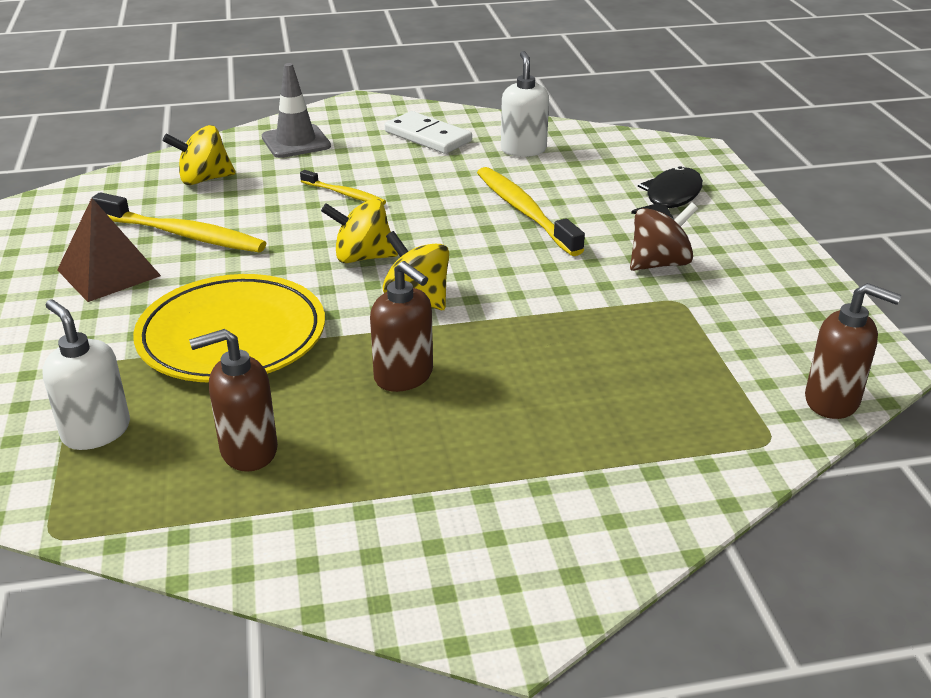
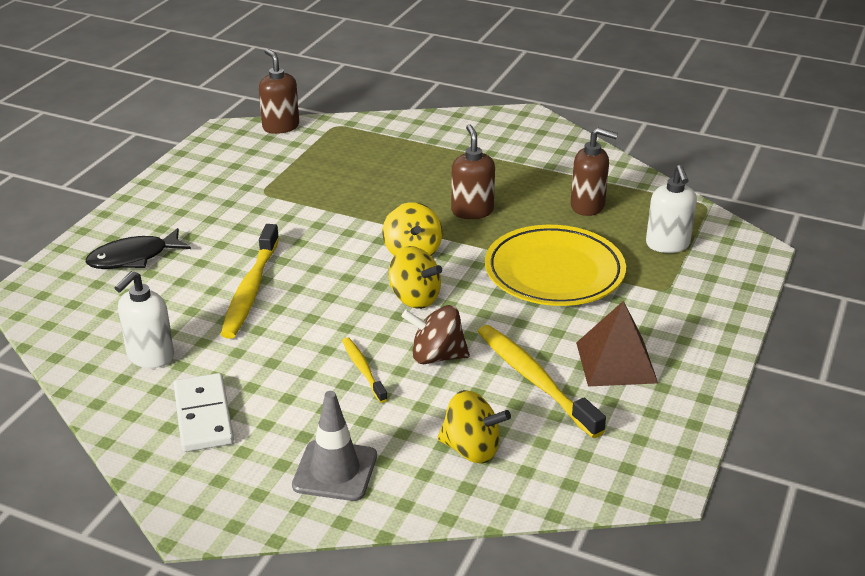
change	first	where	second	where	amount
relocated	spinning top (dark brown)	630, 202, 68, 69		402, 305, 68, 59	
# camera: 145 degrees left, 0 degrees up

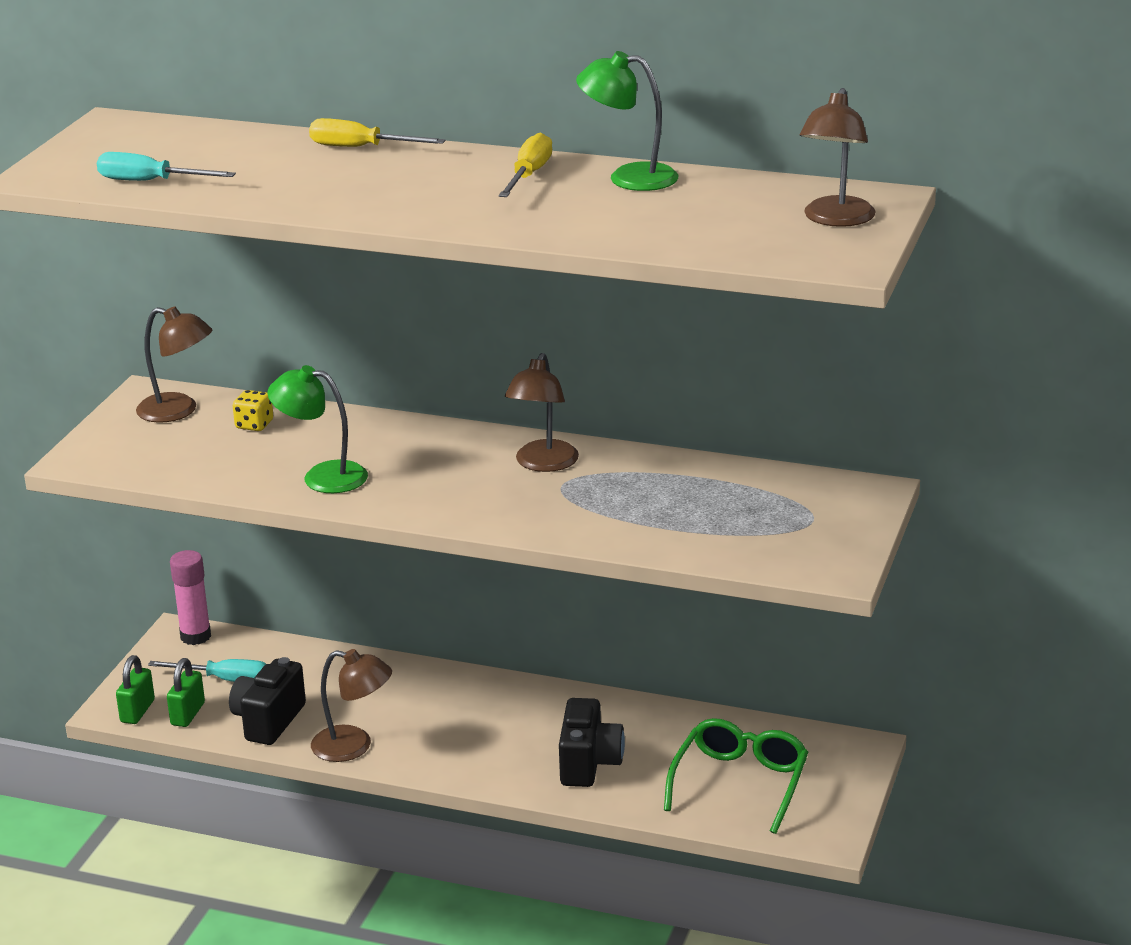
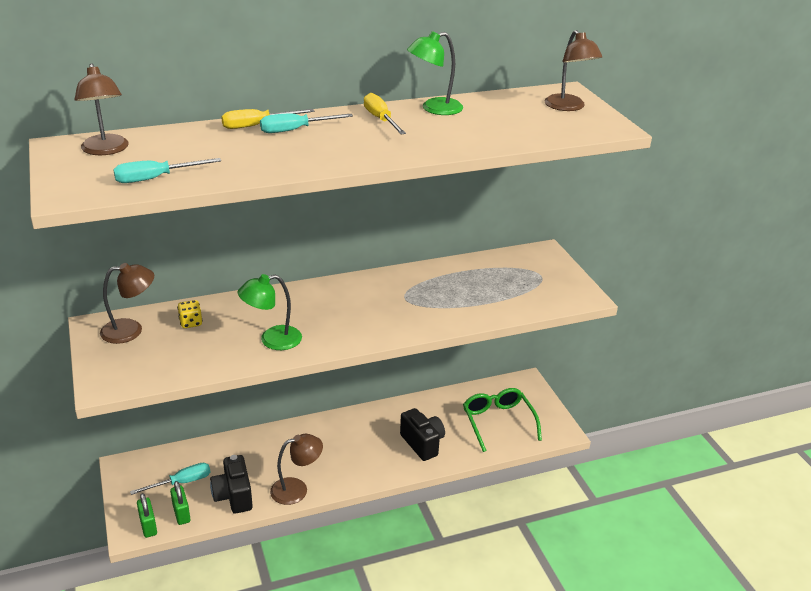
change	first	where	second	where	amount
missing	glue stick (pink)	170, 550, 41, 95			
appeared			screwdriver (aqua)	260, 113, 93, 20	
relocated	desk lamp (dark brown)	505, 353, 74, 119		74, 63, 54, 92	
# camera: 40 degrees left, 5 degrees up

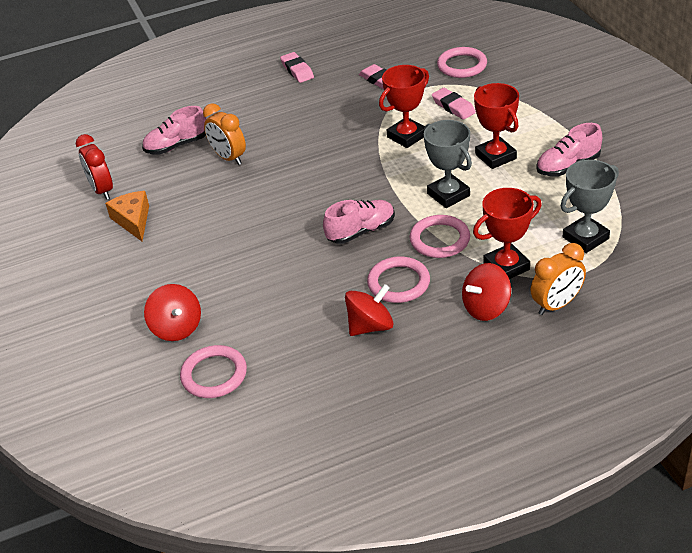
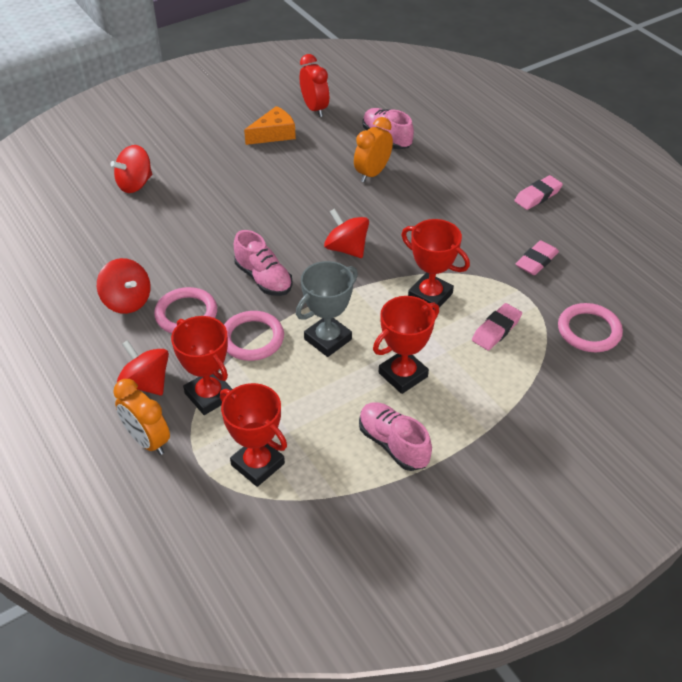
change	first	where	second	where	amount
missing	torus (pink)	180, 345, 67, 53			
appeared			spinning top (red)	324, 208, 45, 50	
colour	trophy (ash-grey)	561, 160, 58, 93	trophy (red)	220, 383, 67, 104	
spun	clock (red)	76, 134, 37, 66		300, 54, 29, 63	105 degrees clockwise
# camera: 75 degrees right, 5 degrees up

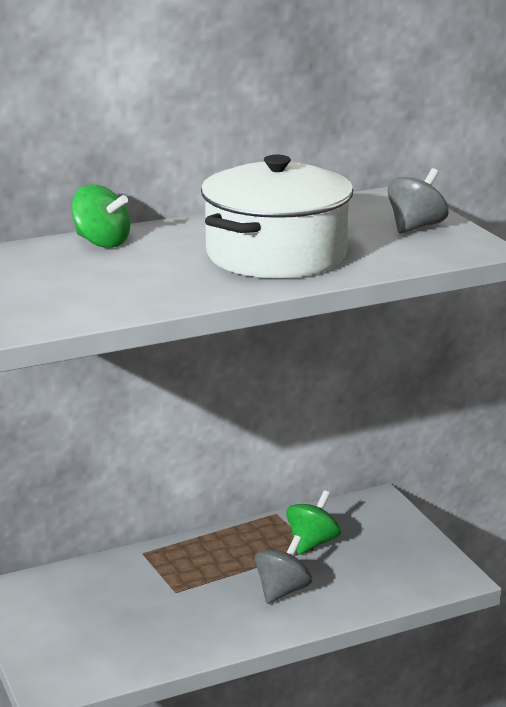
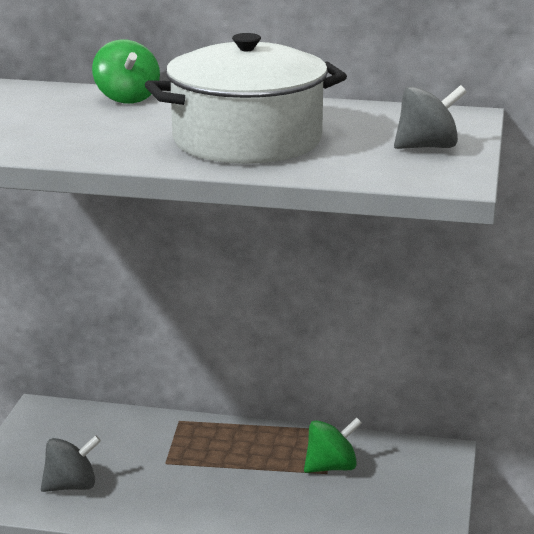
change	first	where	second	where	amount
relocated	spinning top (ash-grey)	255, 535, 57, 69		41, 435, 60, 57	
# camera: 35 degrees right, 0 degrees up

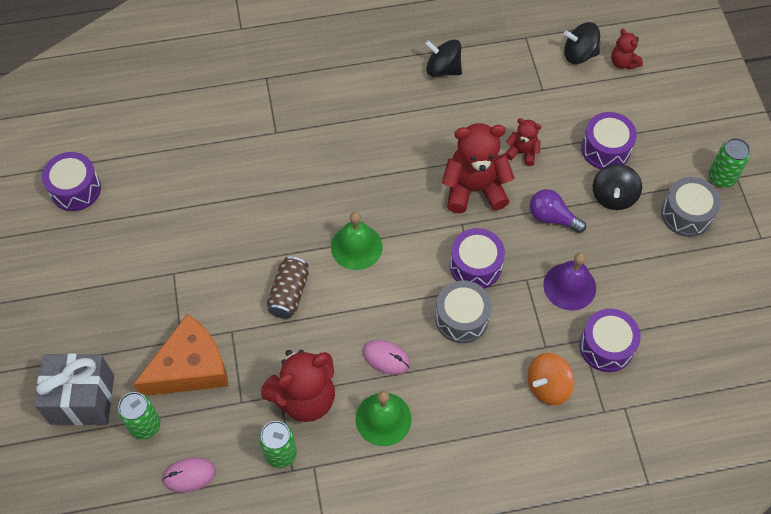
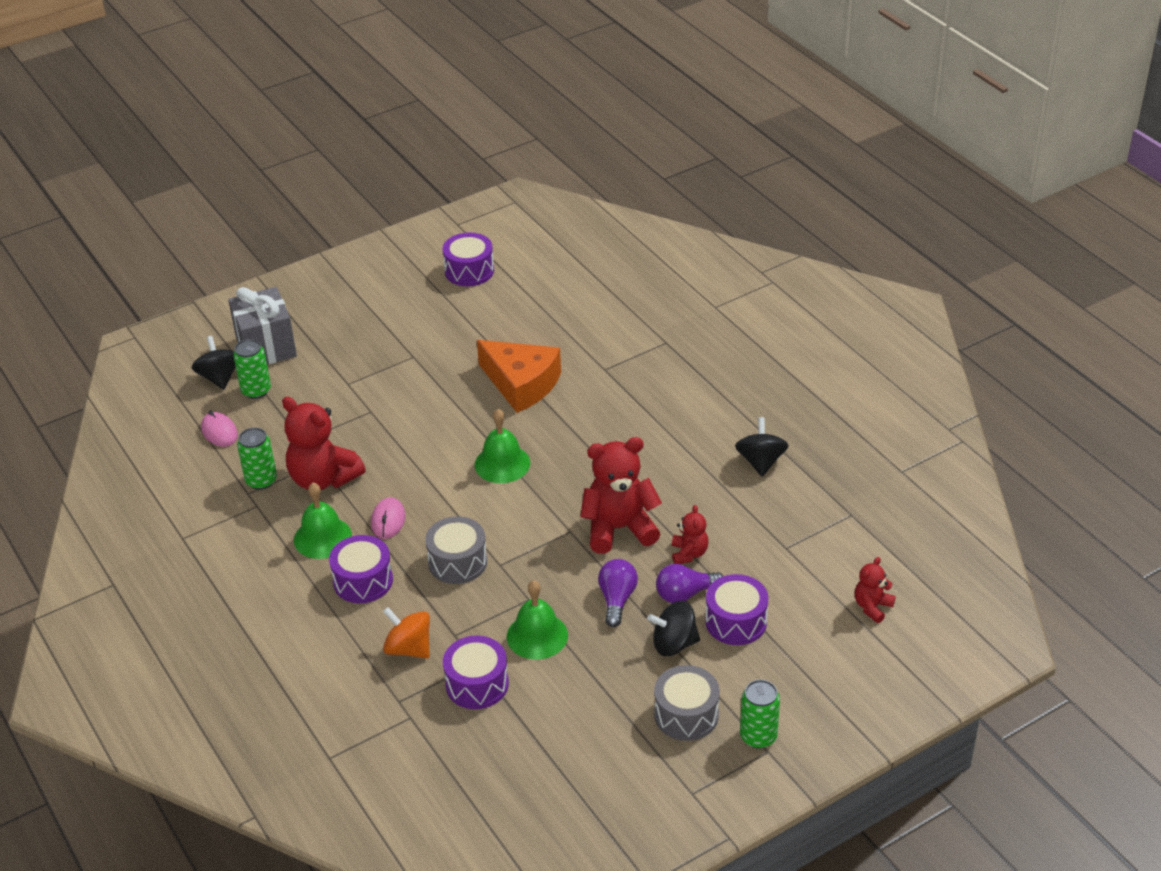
change	first	where	second	where	amount
missing	can (dark brown)	266, 256, 43, 63			
appeared			bulb (violet)	656, 564, 67, 39	
relocated	piece of cheese (orange)	133, 314, 96, 82		477, 340, 84, 73	
relocated	snare drum (violet)	450, 228, 55, 61		329, 535, 64, 68	
relocated	spinning top (black)	564, 22, 36, 42		192, 336, 44, 54	
colour	hand bell (violet)	543, 253, 53, 58	hand bell (leaf-green)	507, 580, 61, 80	
spun	teddy bear (red)	442, 123, 73, 91		580, 437, 82, 117	75 degrees counterclockwise
# camera: 70 degrees right, 20 degrees down

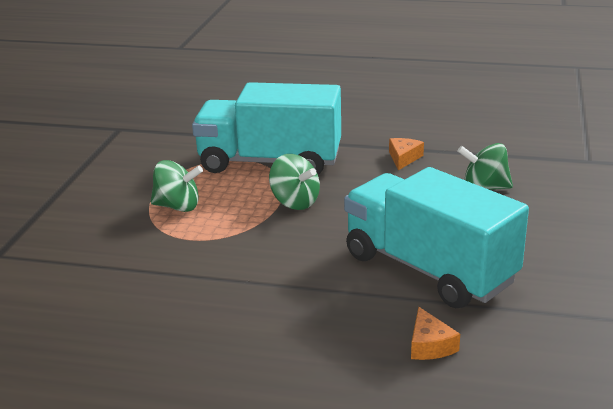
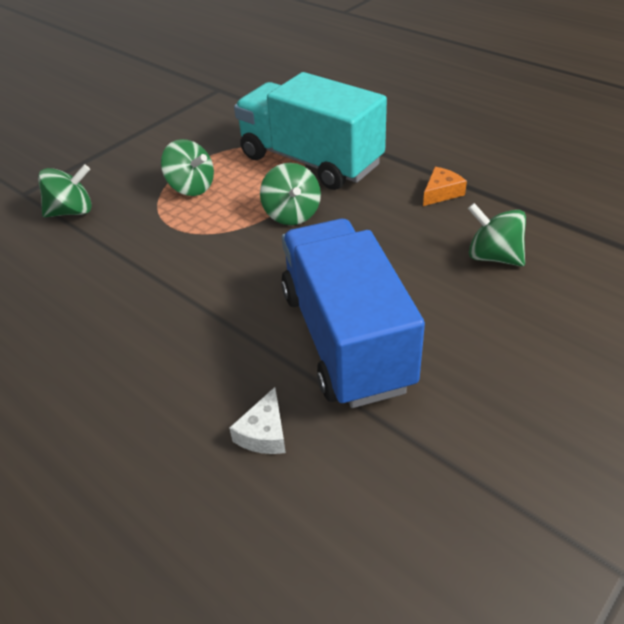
change	first	where	second	where	amount
appeared			spinning top (leaf-green)	38, 164, 54, 53	
colour	lorry (aqua)	344, 167, 185, 141	lorry (royal blue)	281, 219, 144, 189	
colour	piece of cheese (orange)	411, 307, 49, 53	piece of cheese (snow-white)	229, 387, 57, 67	
# camera: 30 degrees right, 15 degrees up

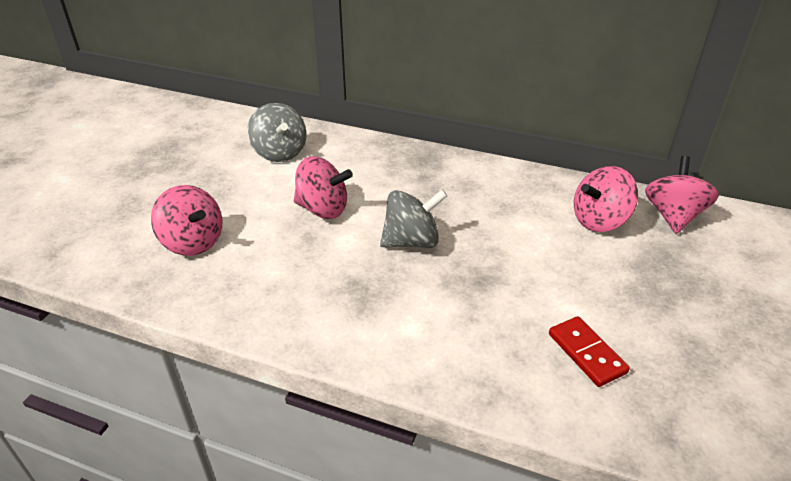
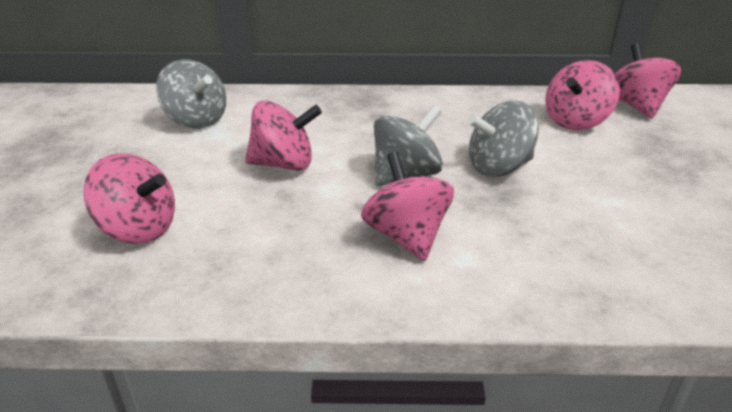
change	first	where	second	where	amount
missing	domino piece (red)	549, 316, 81, 71			
appeared			spinning top (pink)	361, 151, 93, 110	
appeared			spinning top (ash-grey)	468, 101, 71, 76	
# camera: 20 degrees left, 5 degrees down

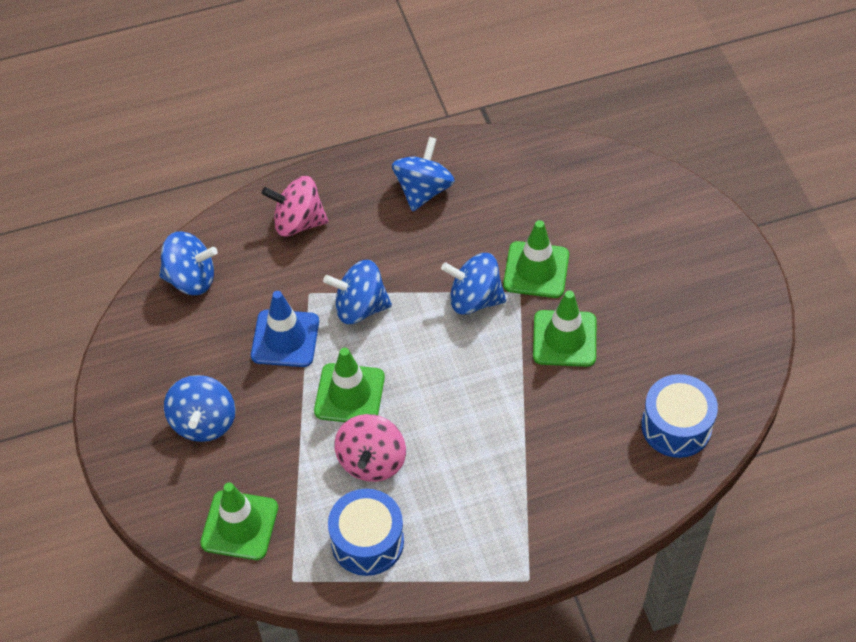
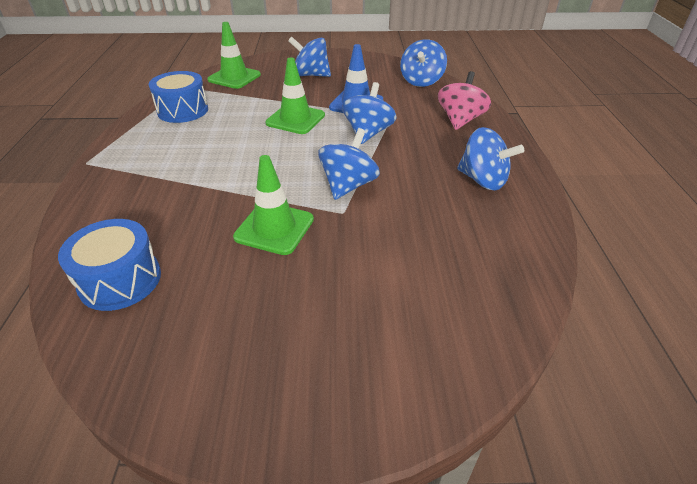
change	first	where	second	where	amount
missing	spinning top (pink)	334, 414, 72, 68			
missing	traffic cone (leaf-green)	503, 220, 66, 78			
# camera: 105 degrees right, 15 degrees down

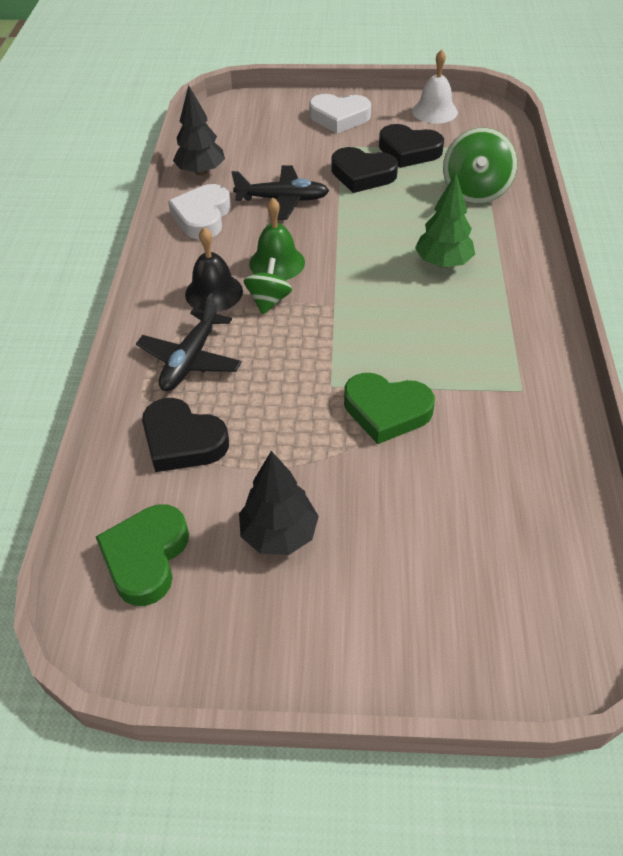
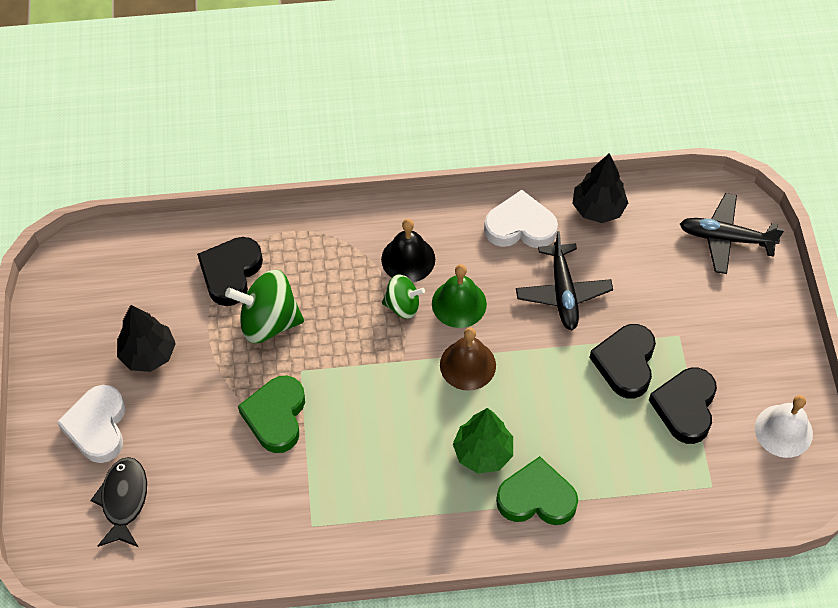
change	first	where	second	where	amount
appeared			fish figure (black)	90, 457, 57, 90	
appeared			hand bell (dark brown)	440, 327, 56, 64	
relocated	heart (leaf-green)	96, 504, 93, 102		496, 456, 82, 69	
relocated	plane (black)	136, 293, 106, 98		680, 193, 104, 81	
relocated	heart (snow-white)	309, 94, 62, 39		57, 385, 68, 78	
relocated	spinning top (leaf-green)	443, 128, 74, 76		225, 270, 79, 73	
# camera: 80 degrees right, 10 degrees up

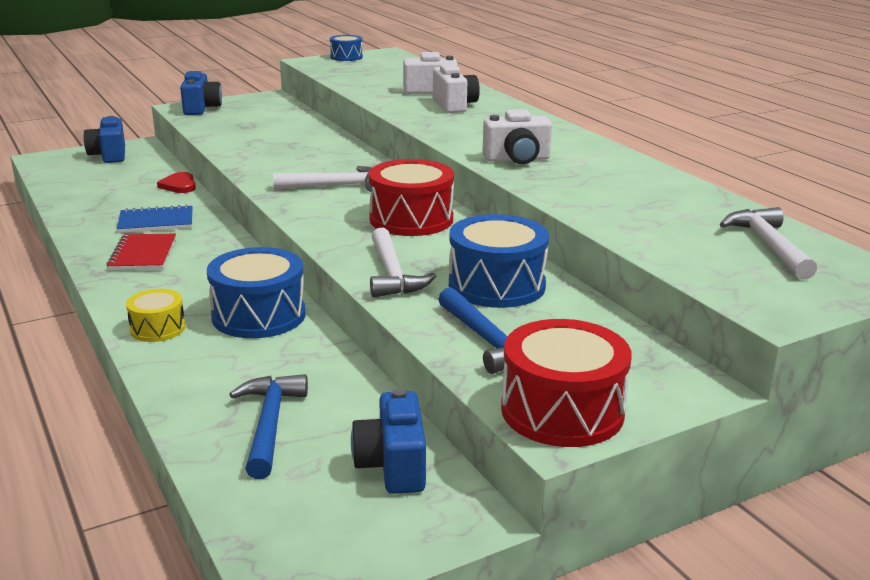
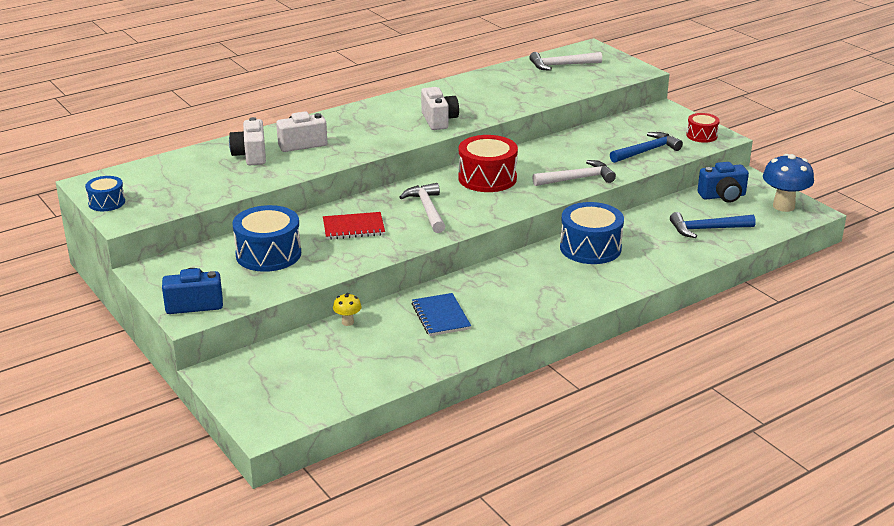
change	first	where	second	where	amount
missing	photo camera (royal blue)	84, 116, 41, 47			
missing	snare drum (yellow)	126, 289, 59, 53			
appeared			fungus (royal blue)	763, 154, 51, 58	
relocated	notepad (red)	106, 234, 70, 36		323, 212, 62, 28	
relocated	snare drum (royal blue)	449, 214, 100, 94		232, 205, 69, 67	
exchanged	heart (red)	157, 172, 39, 21	fungus (yellow)	333, 293, 29, 33	
size	snare drum (red)	501, 319, 131, 128		686, 113, 34, 30	x0.56
# camera: 95 degrees left, 5 degrees up

